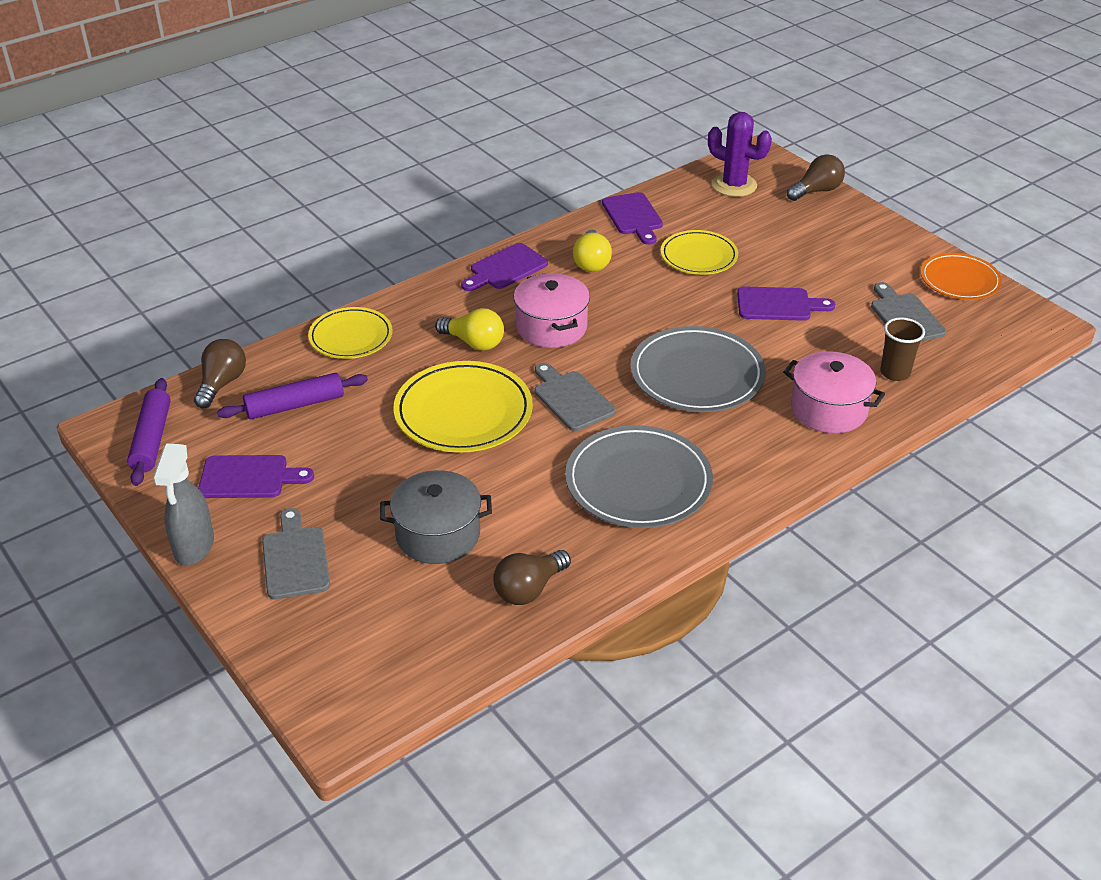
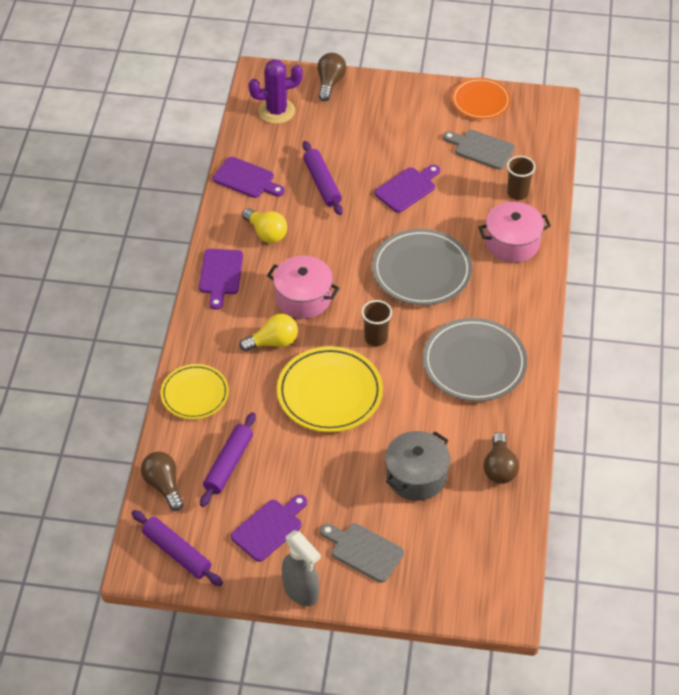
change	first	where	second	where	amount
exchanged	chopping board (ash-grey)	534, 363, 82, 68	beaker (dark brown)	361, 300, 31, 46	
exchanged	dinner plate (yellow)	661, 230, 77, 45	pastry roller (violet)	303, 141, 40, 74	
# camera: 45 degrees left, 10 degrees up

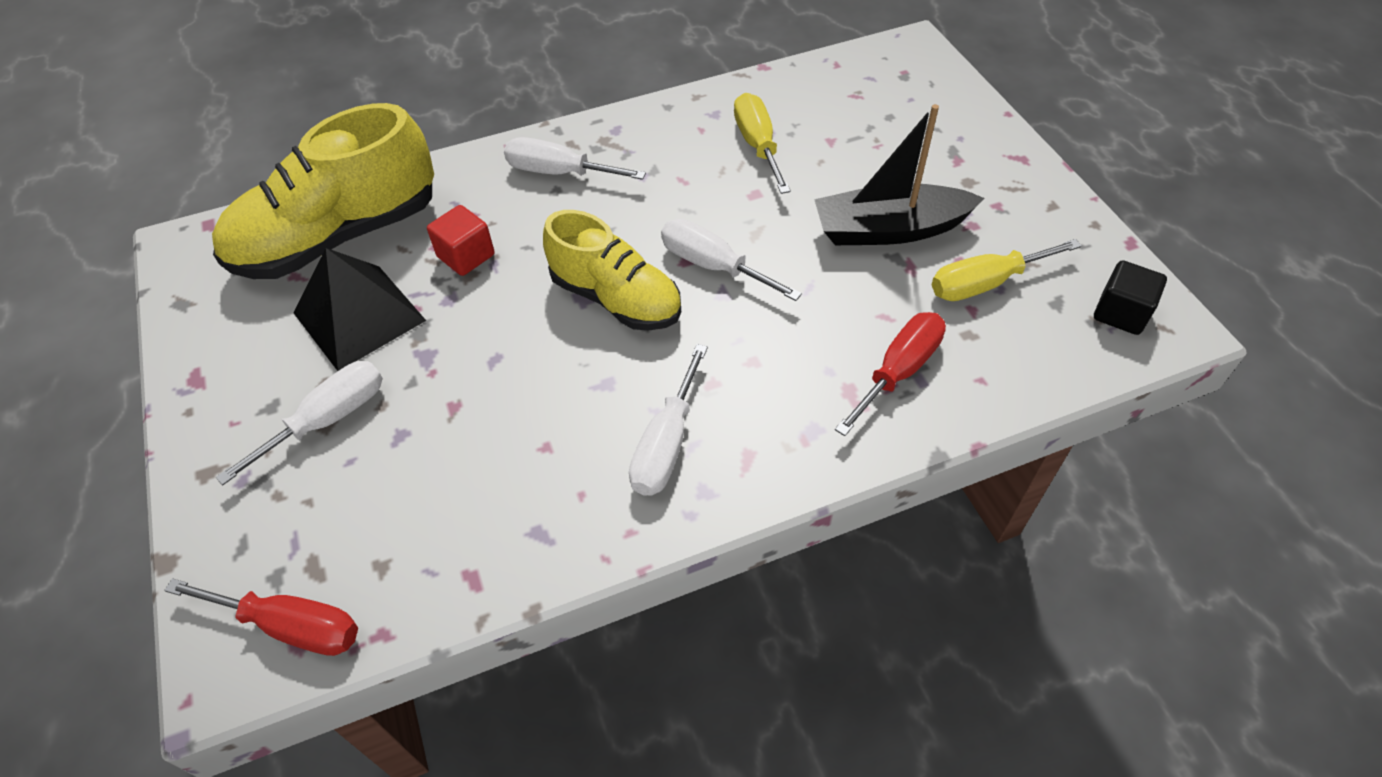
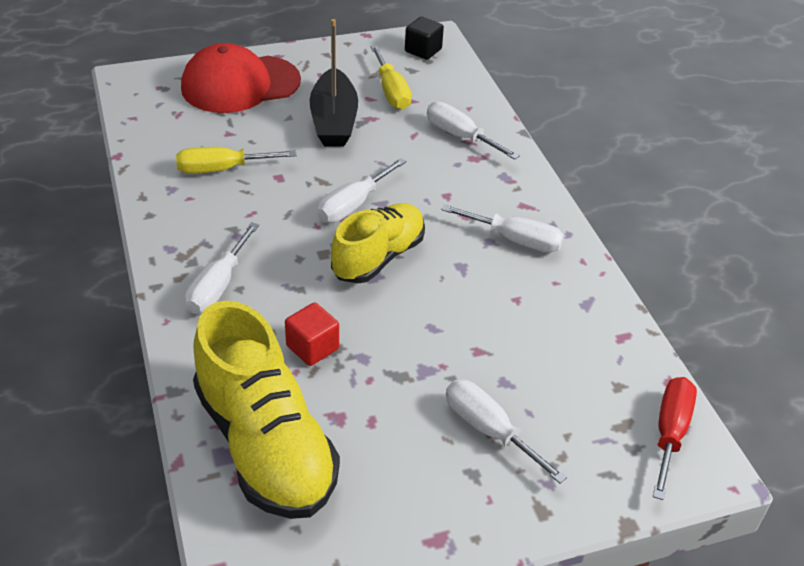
change	first	where	second	where	amount
missing	solid pyramid (black)	294, 248, 132, 123			
appeared			peaked cap (red)	181, 43, 120, 70	
colour	screwdriver (red)	835, 312, 111, 124	screwdriver (snow-white)	427, 102, 93, 58	
# camera: 90 degrees left, 10 degrees down

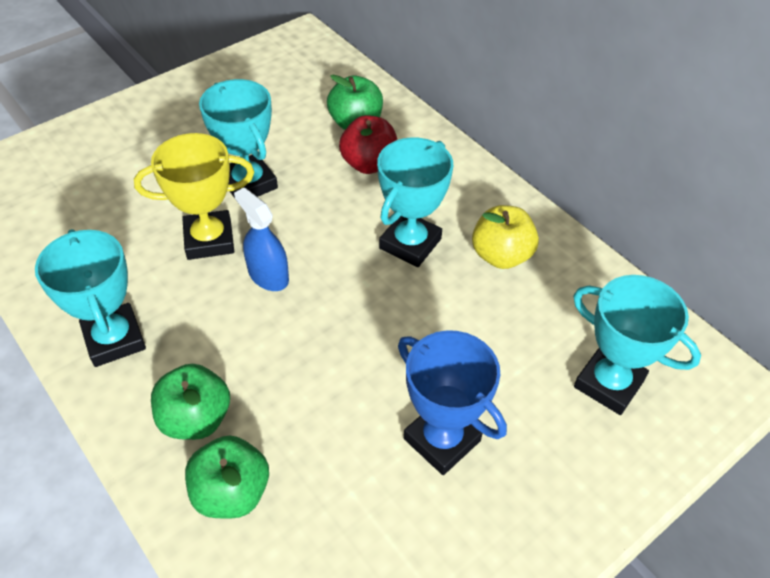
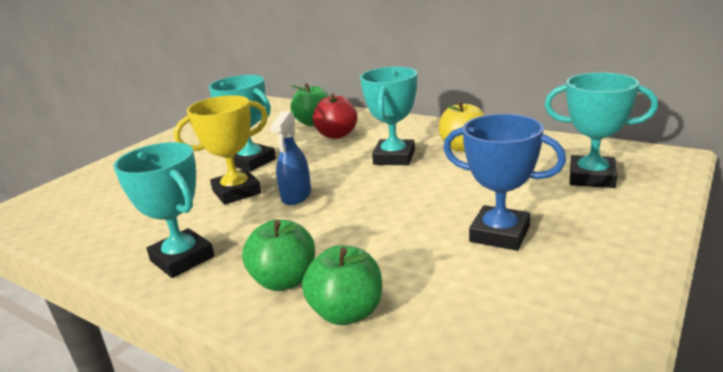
change	first	where	second	where	amount
spun	sprayer (royal blue)	234, 187, 55, 104		270, 112, 41, 93	105 degrees counterclockwise
# camera: 15 degrees left, 25 degrees down

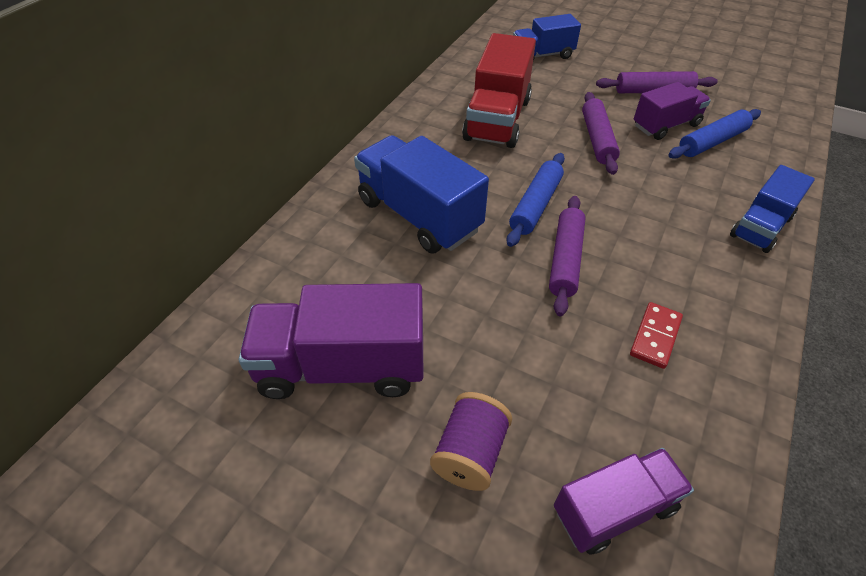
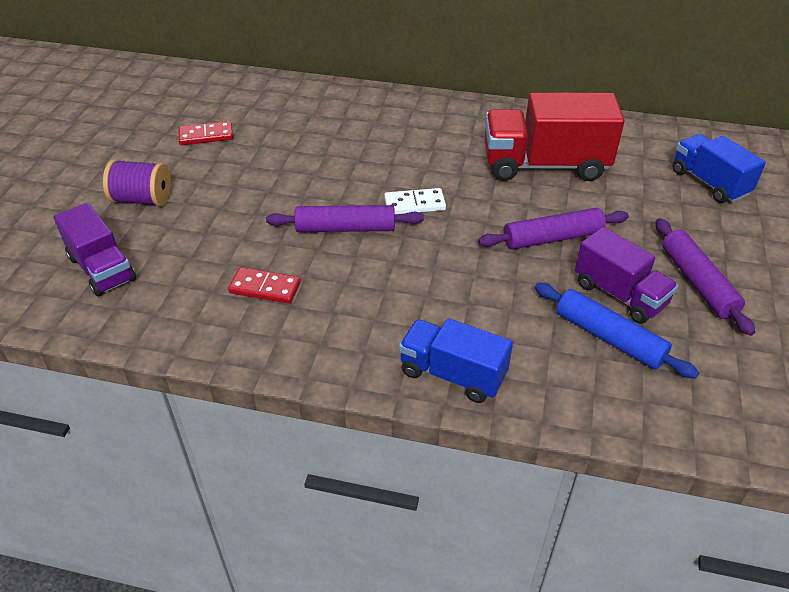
change	first	where	second	where	amount
missing	lorry (royal blue)	354, 135, 135, 119			
exchanged	lorry (violet)	239, 283, 184, 116	domino piece (red)	179, 121, 54, 24	
exchanged	pastry roller (royal blue)	507, 153, 58, 94	domino piece (snow-white)	384, 188, 62, 26	
# camera: 75 degrees right, 5 degrees down

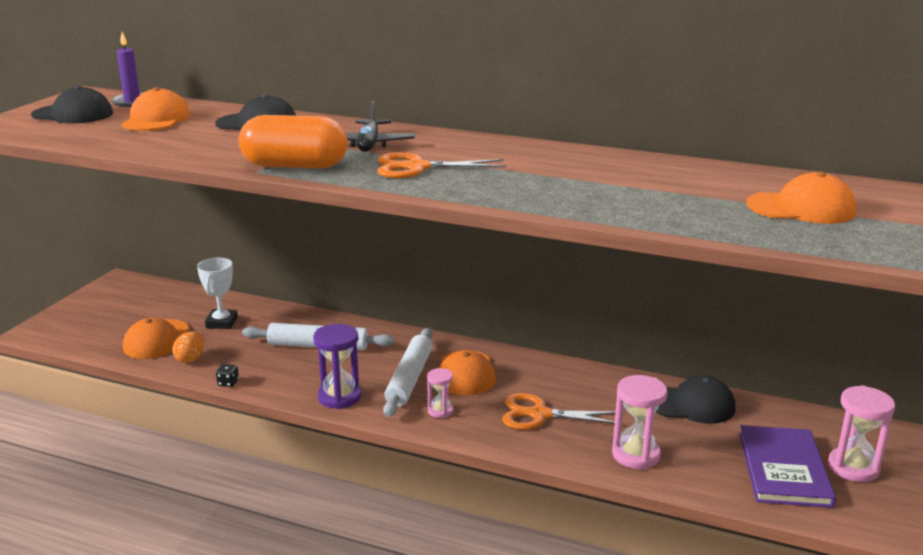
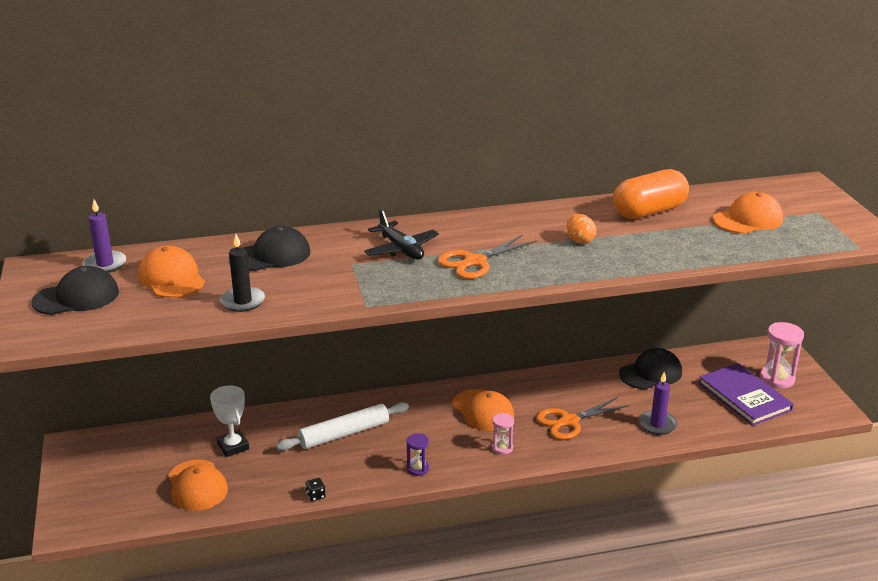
change	first	where	second	where	amount
missing	pastry roller (snow-white)	383, 328, 50, 89			
appeared			wax candle (black)	220, 234, 45, 78	
relocated	egg shape (orange)	172, 331, 32, 32		567, 214, 29, 30	
relocated	pill (orange)	239, 115, 109, 54		613, 169, 76, 50	
exchanged	sandglass (pink)	612, 375, 55, 94	wax candle (violet)	639, 371, 38, 64	
size	sandglass (violet)	313, 324, 48, 85		407, 433, 22, 43	x0.58
# camera: 35 degrees left, 5 degrees up

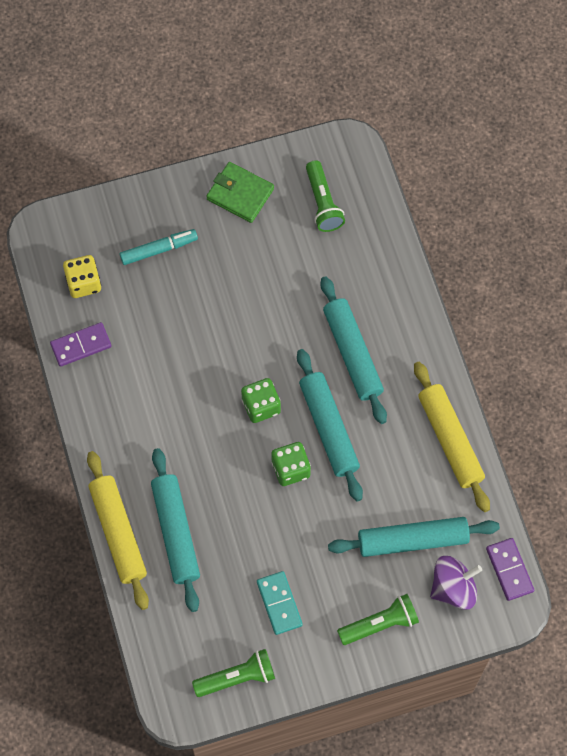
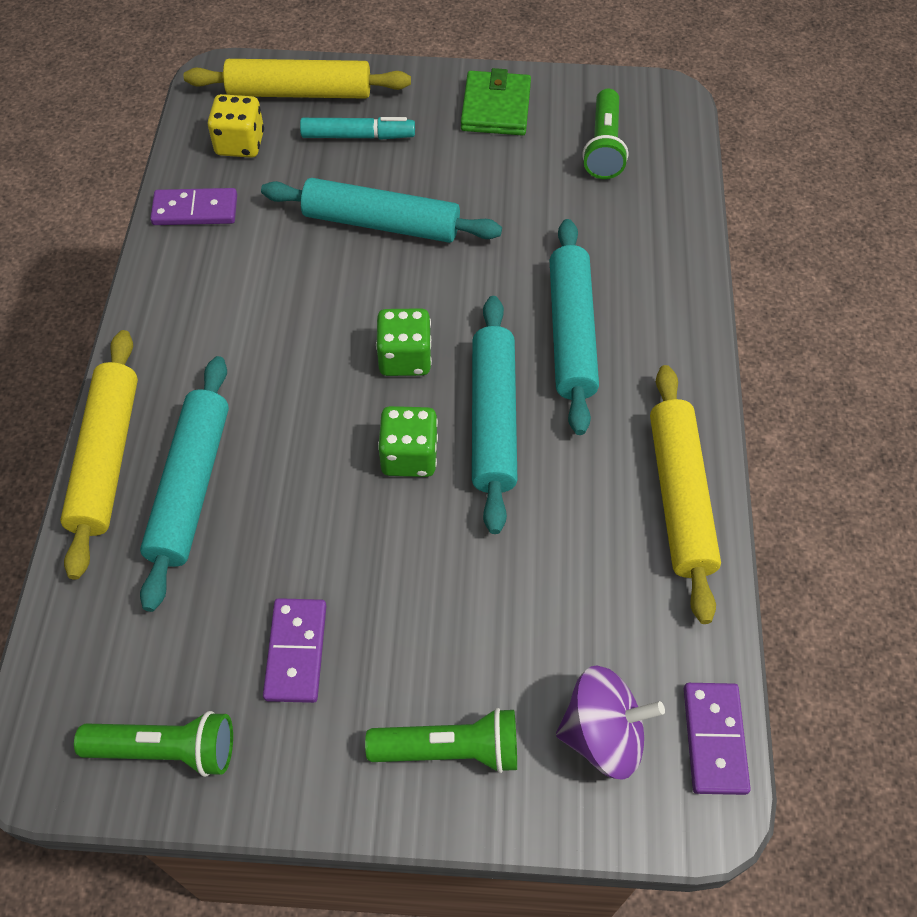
change	first	where	second	where	amount
appeared			pastry roller (yellow)	184, 59, 227, 40	
relocated	pastry roller (aqua)	328, 517, 172, 40		261, 178, 241, 65	
colour	domino piece (aqua)	257, 571, 46, 64	domino piece (violet)	263, 598, 64, 105	
spun	card wallet (leaf-green)	206, 162, 68, 61		461, 68, 70, 68	45 degrees clockwise
# camera: 20 degrees right, 10 degrees down

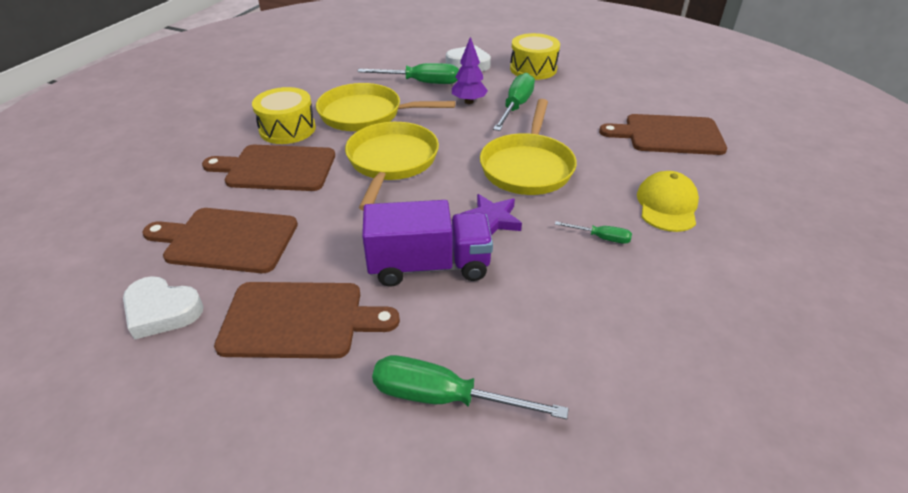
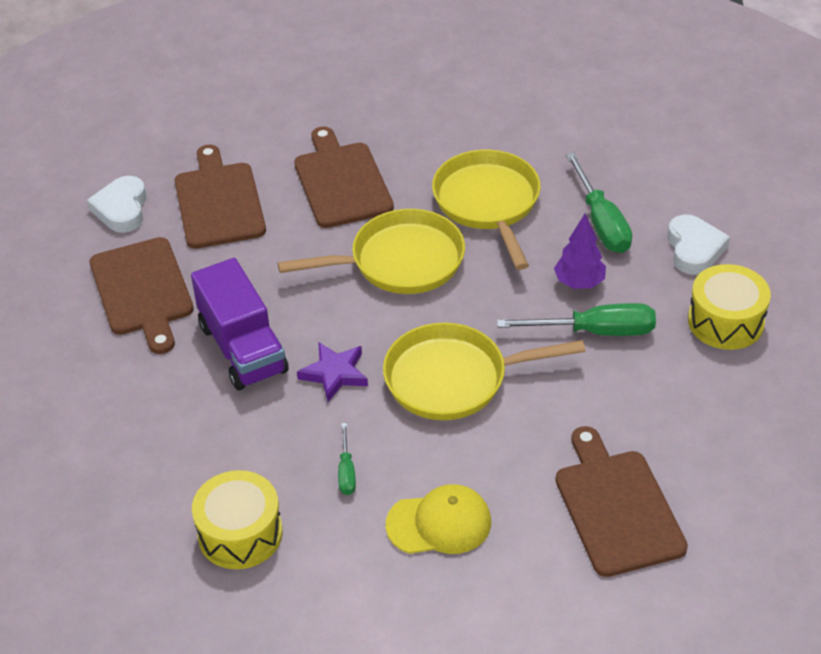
change	first	where	second	where	amount
missing	screwdriver (leaf-green)	372, 355, 197, 64			
relocated	snare drum (yellow)	252, 87, 64, 57		192, 470, 91, 99	
# camera: 70 degrees right, 5 degrees up

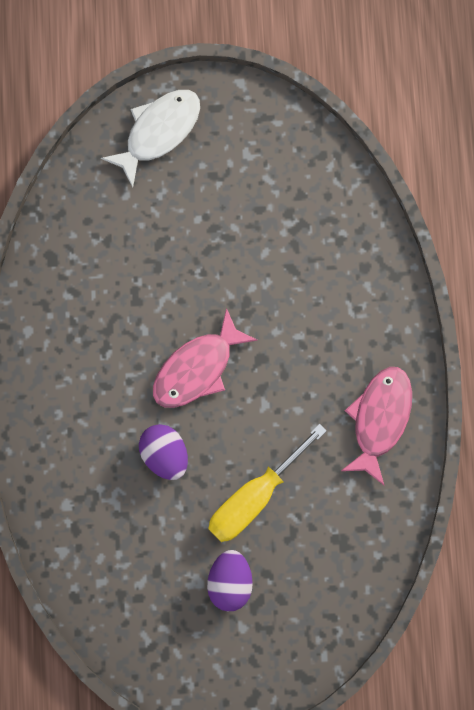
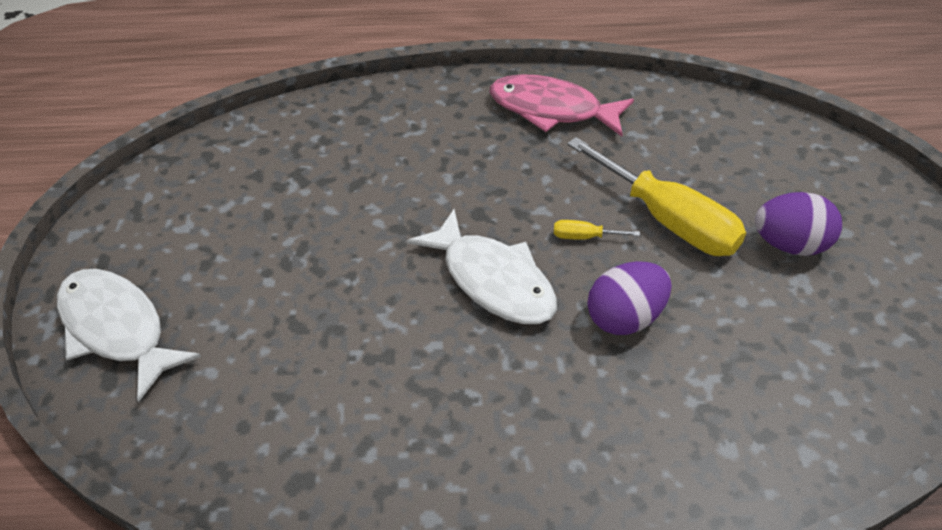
change	first	where	second	where	amount
appeared			screwdriver (yellow)	554, 220, 86, 20	
colour	fish figure (pink)	153, 308, 104, 100	fish figure (snow-white)	407, 209, 150, 115	
# camera: 90 degrees left, 30 degrees down

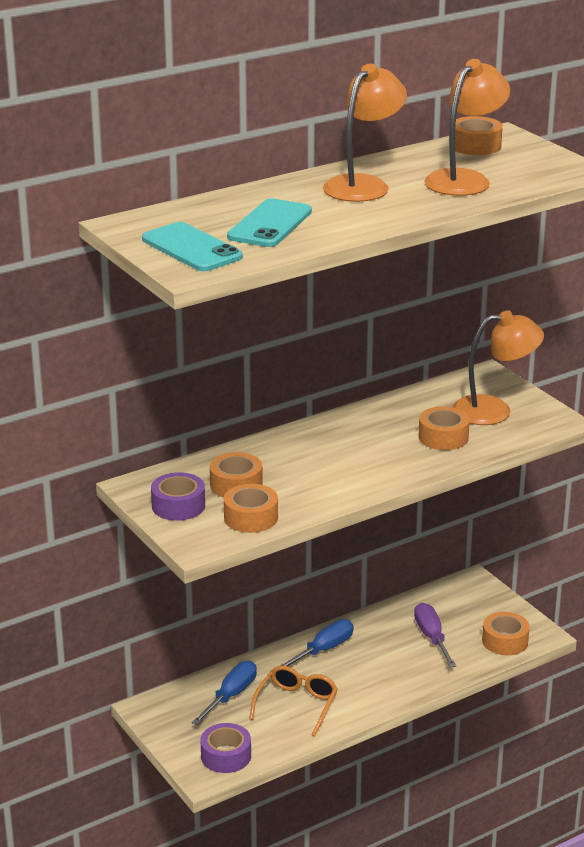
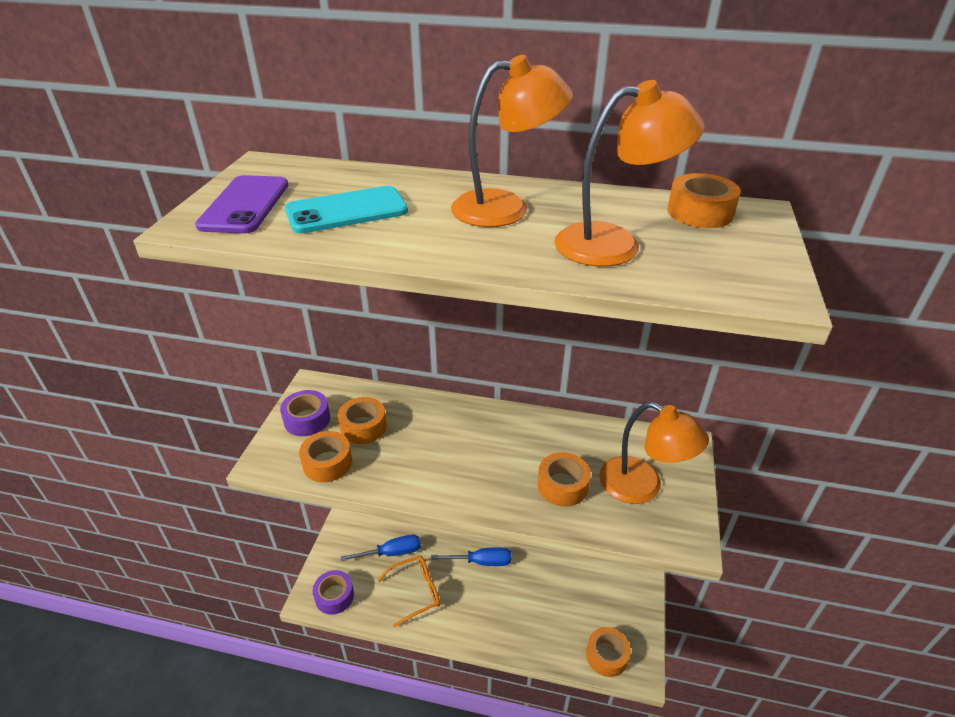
change	first	where	second	where	amount
missing	screwdriver (violet)	414, 603, 42, 65			
colour	mobile phone (aqua)	142, 222, 101, 49	mobile phone (violet)	195, 175, 93, 59	
# camera: 45 degrees right, 10 degrees up

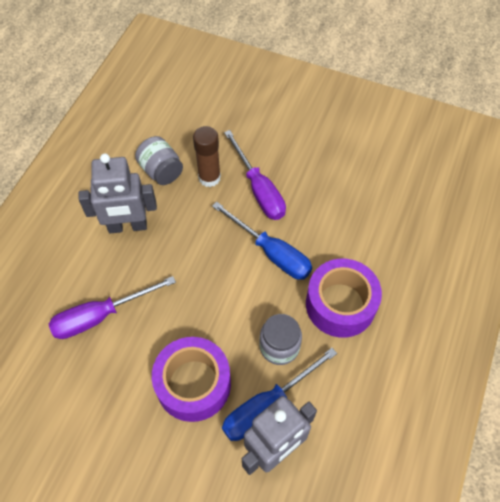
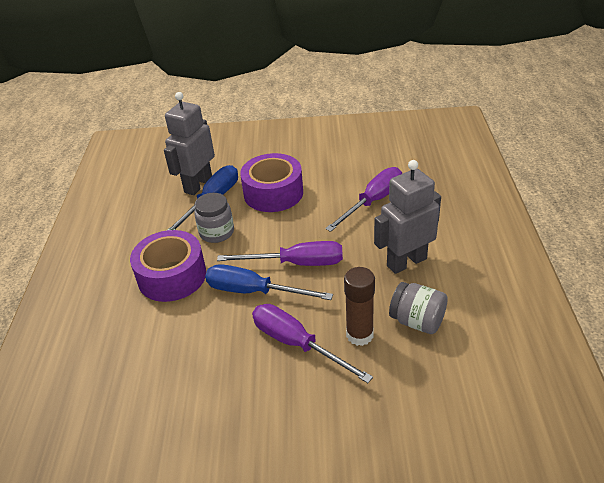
change	first	where	second	where	amount
appeared			screwdriver (violet)	217, 241, 126, 25	
# camera: 160 degrees right, 20 degrees down

